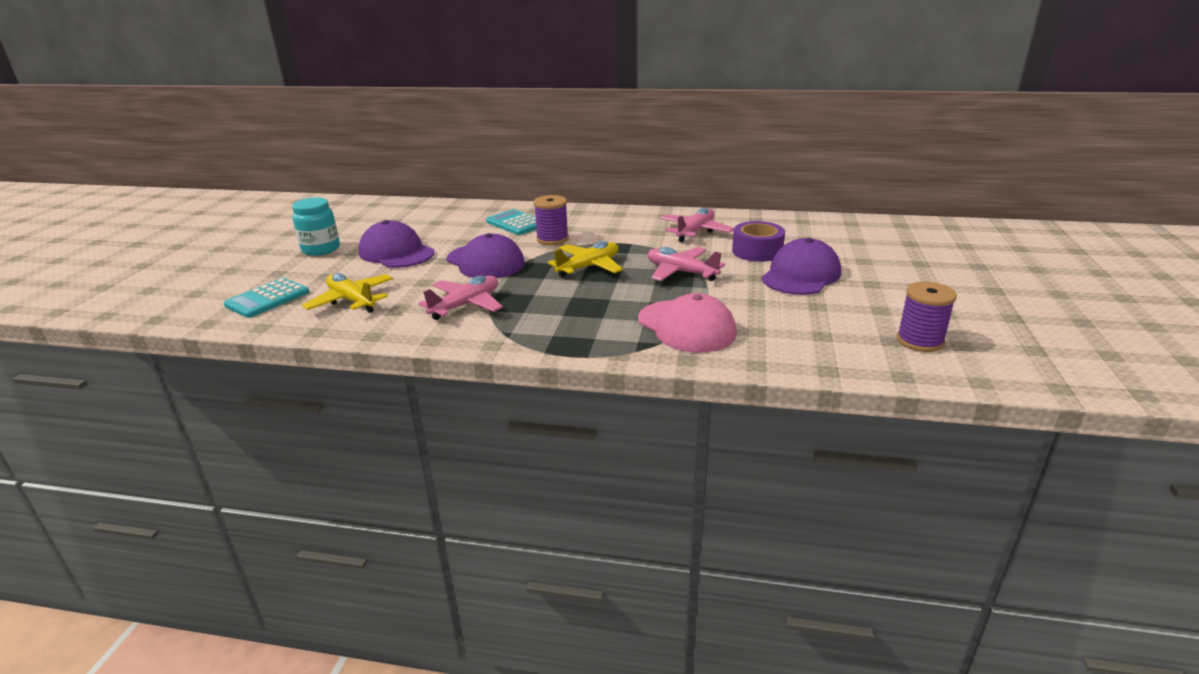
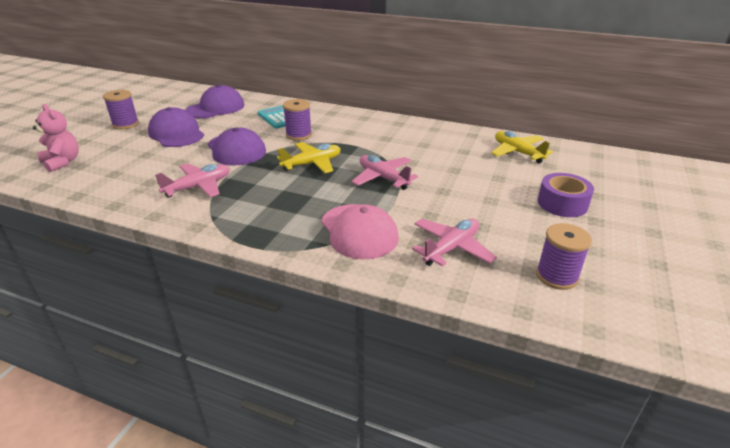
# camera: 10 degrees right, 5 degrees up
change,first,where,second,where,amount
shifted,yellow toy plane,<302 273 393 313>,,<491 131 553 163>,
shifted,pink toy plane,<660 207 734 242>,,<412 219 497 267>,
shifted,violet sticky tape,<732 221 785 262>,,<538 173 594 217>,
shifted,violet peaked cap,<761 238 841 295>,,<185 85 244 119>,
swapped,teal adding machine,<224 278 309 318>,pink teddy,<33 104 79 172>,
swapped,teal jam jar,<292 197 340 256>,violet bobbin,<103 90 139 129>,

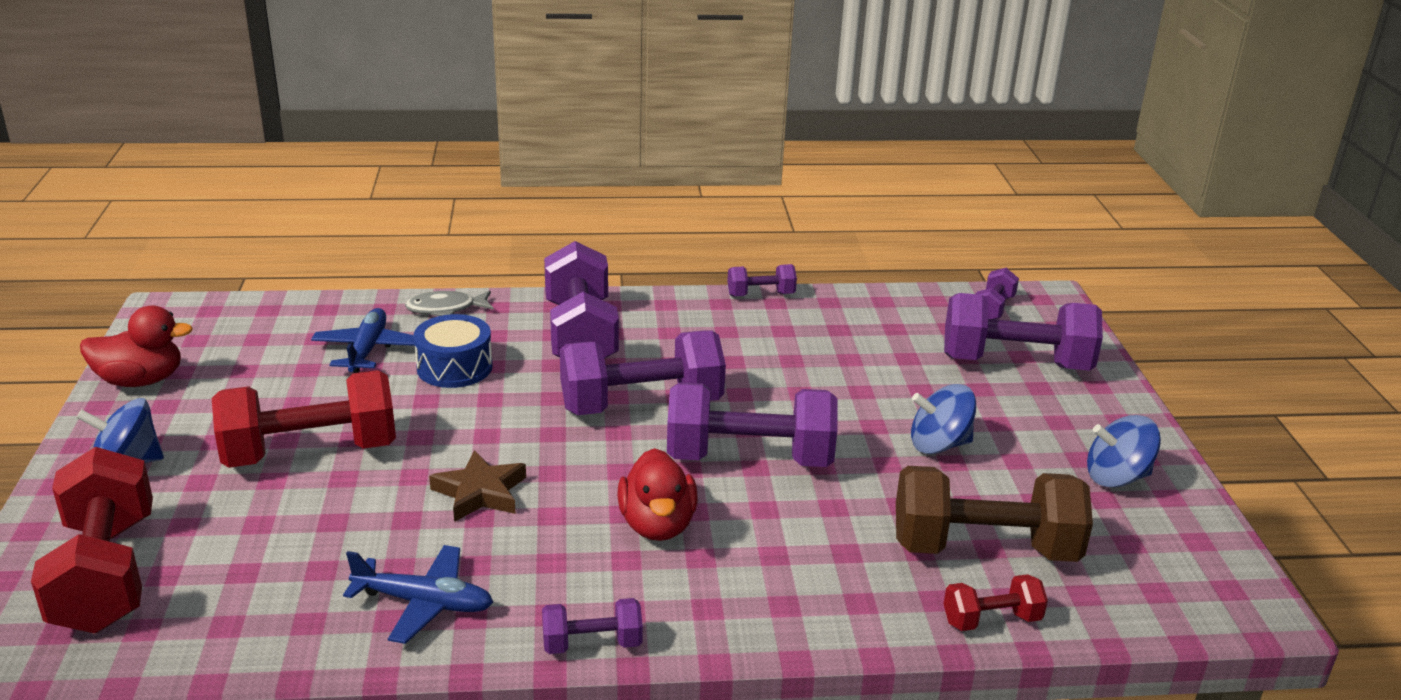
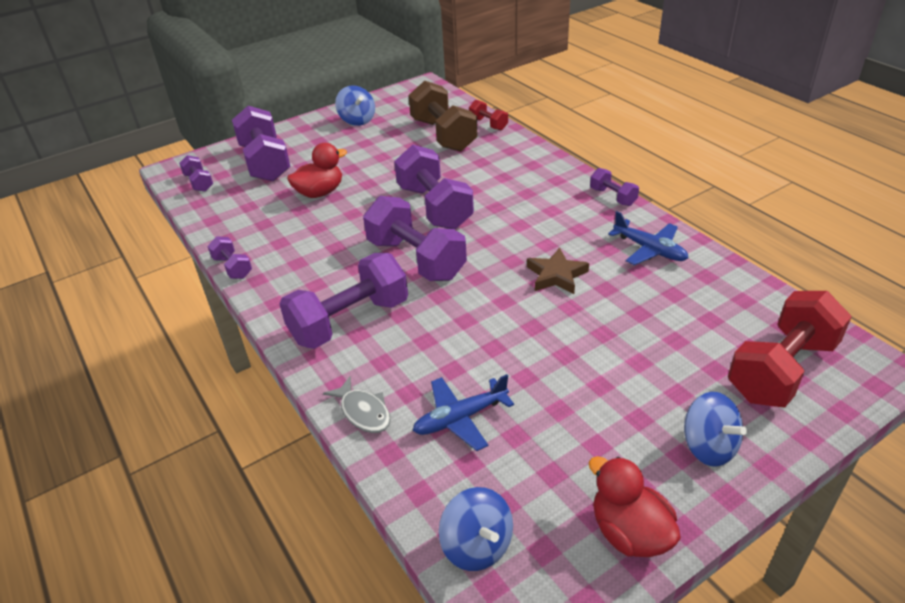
# camera: 115 degrees left, 10 degrees up
change,first,where,second,where,amount
gone,scarlet dumbbell,<212 370 396 468>,,,
gone,cobalt drum,<414 314 493 388>,,,
shifted,scarlet toy duck,<618 448 698 541>,,<287 143 347 198>,
shifted,cobalt whirligig,<911 384 976 454>,,<439 487 513 571>,
rotated,cobalt toy plane,<343 545 493 644>,,<608 211 688 265>,150 degrees clockwise
rotated,violet dumbbell,<976 268 1019 319>,,<179 155 213 192>,60 degrees clockwise

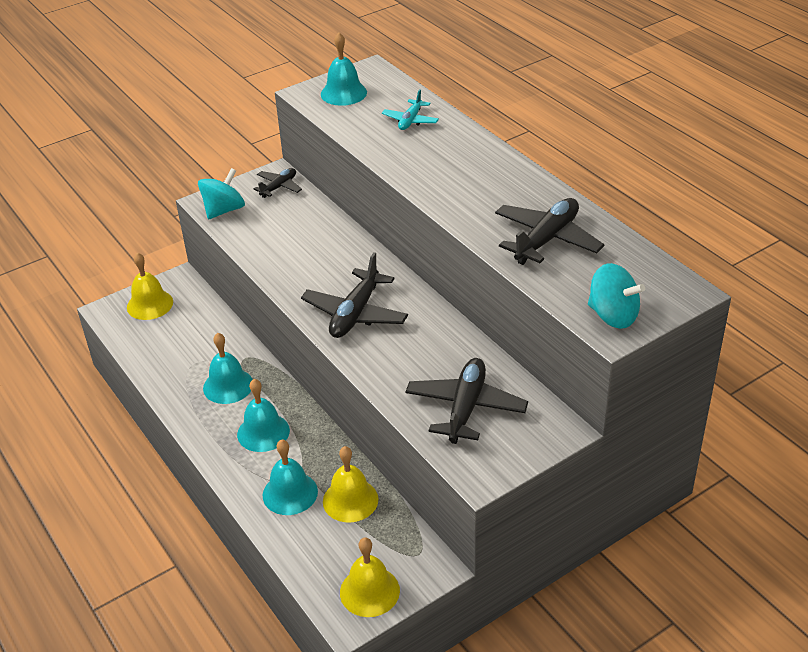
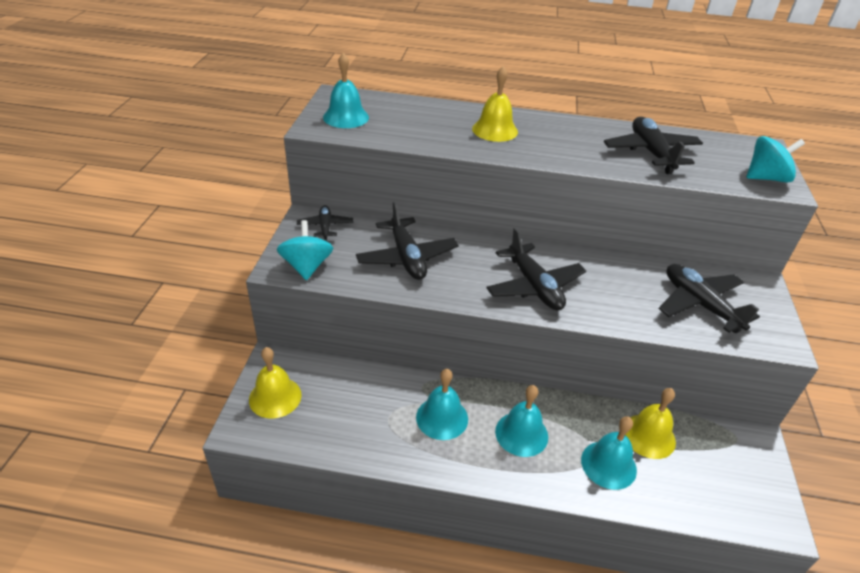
# camera: 50 degrees left, 0 degrees up
change,first,where,second,where,amount
gone,teal toy plane,<382 89 439 130>,,,
new,,,ebony toy plane,<356 201 459 280>,
shifted,yellow hand bell,<340 537 400 617>,,<472 66 518 142>,

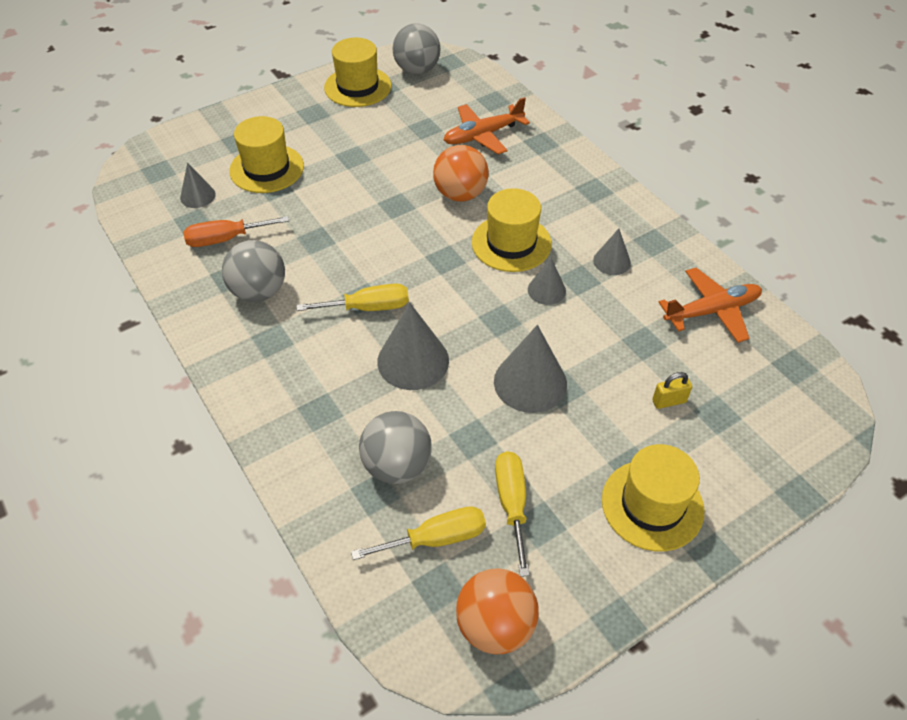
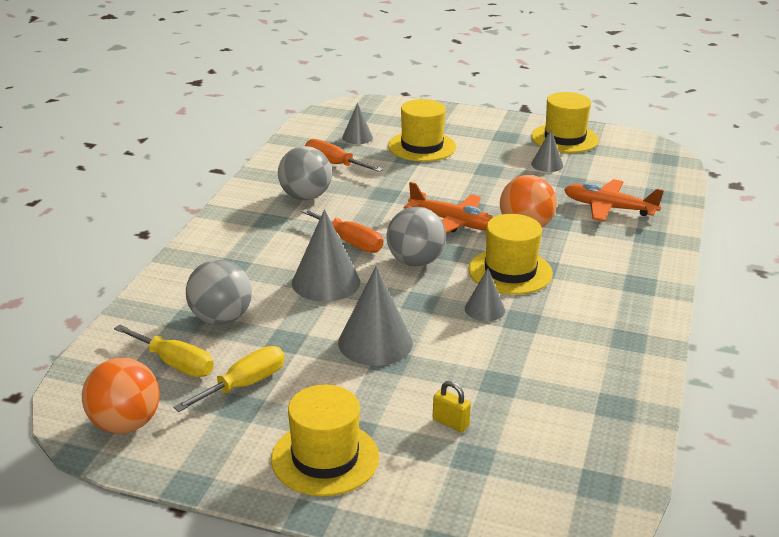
# camera: 50 degrees right, 20 degrees down
change,first,where,second,where,amount
shifted,gray ball,<392 23 441 75>,,<386 207 446 267>,
shifted,gray cone shape,<593 229 631 275>,,<531 130 563 172>,
shifted,orange-coloured toy plane,<658 268 762 343>,,<404 182 493 233>,
repainted,yellow screwdriver,<297 284 409 311>,orange-coloured screwdriver,<302 209 383 253>,

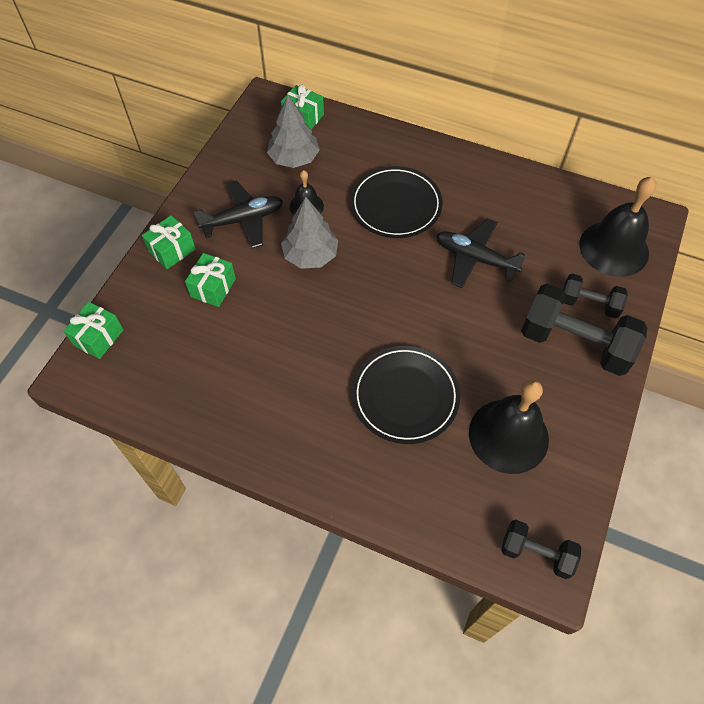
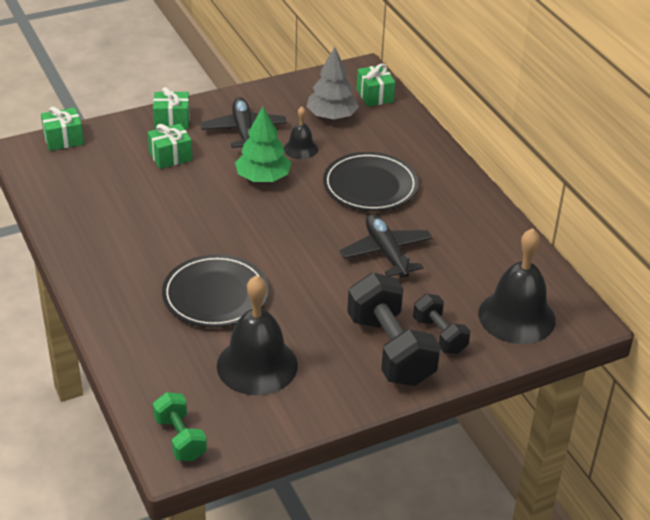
# camera: 40 degrees right, 20 degrees down
change,first,where,second,where,amount
repainted,gray toy tree,<281 197 338 269>,leaf-green toy tree,<235 107 291 182>,
repainted,ebony dumbbell,<501 520 581 579>,leaf-green dumbbell,<153 392 207 461>,
rotated,ebony toy plane,<194 181 283 248>,,<200 97 287 148>,120 degrees counterclockwise

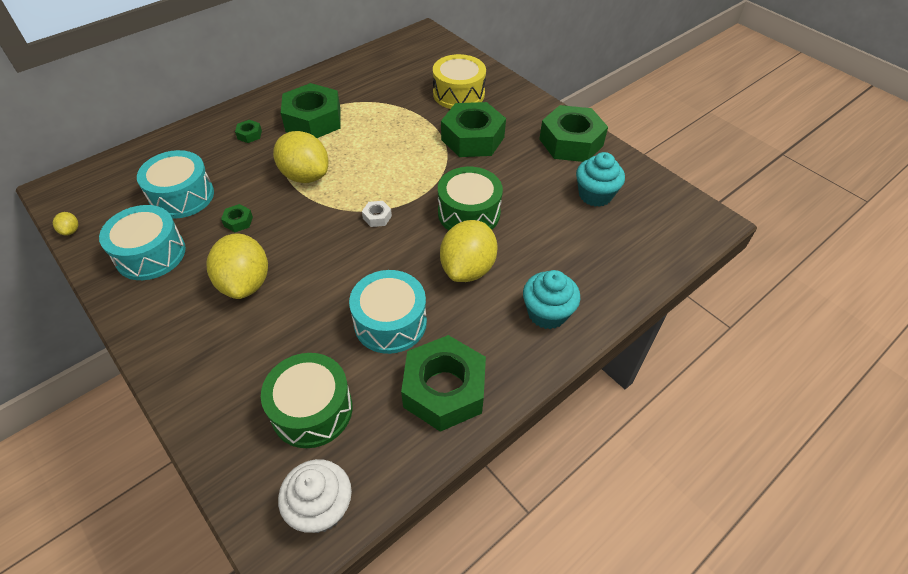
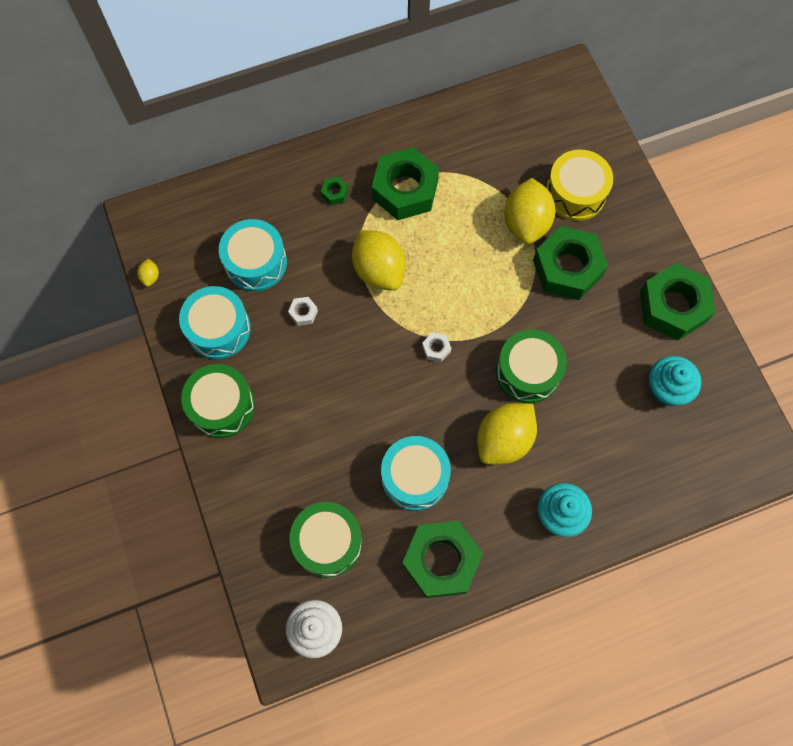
# camera: 20 degrees right, 20 degrees up
change,first,where,second,where,amount
new,,,leaf-green drum,<181 364 255 438>,
shifted,yellow toy lemon,<207 233 268 299>,,<504 178 556 244>,
repainted,leaf-green nut,<221 204 253 232>,snow-white nut,<288 297 318 326>,

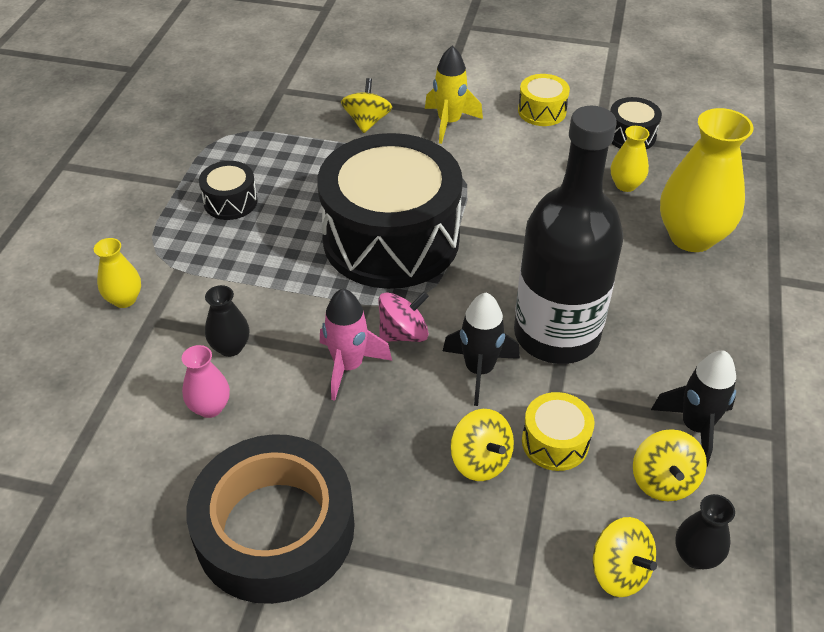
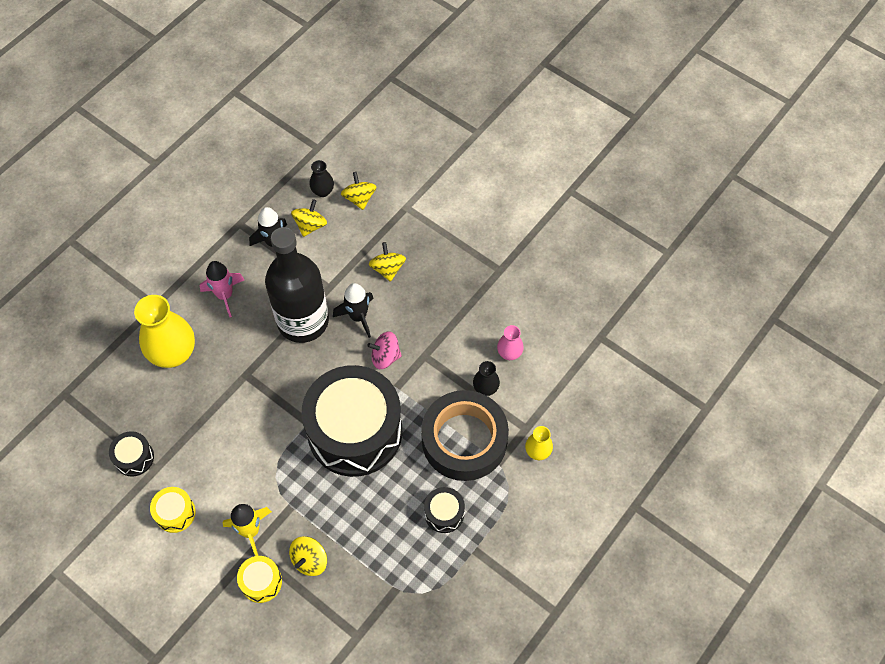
# camera: 155 degrees left, 15 degrees up
change,first,where,second,where,amount
gone,yellow tall vase,<611 126 649 192>,,,
shifted,ebony sticky tape,<186 434 355 604>,,<421 390 509 481>,
shifted,pink rocket,<320 288 392 401>,,<200 261 244 317>,
shifted,yellow drum,<522 392 594 471>,,<237 556 282 603>,

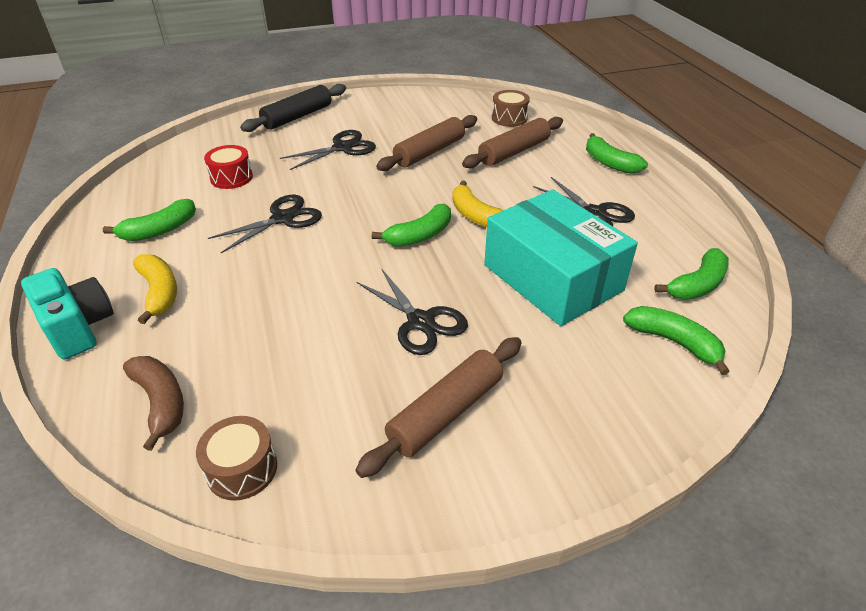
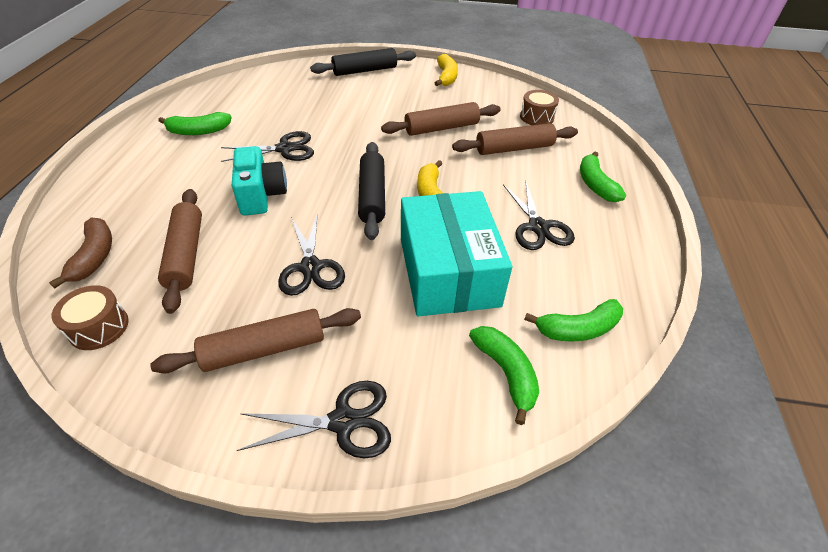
# camera: 25 degrees right, 5 degrees up
change,first,where,second,where,amount
gone,scarlet drum,<204 145 253 189>,,,
new,,,brown dough roller,<158 189 202 314>,
shifted,teal photo camera,<21 268 114 360>,,<232 146 287 216>,
shifted,yellow banana fruit,<133 254 177 324>,,<435 54 458 86>,
shifted,ebony pair of scissors,<280 130 376 170>,,<237 381 391 459>,
swapped,leaf-green banana fruit,<372 203 451 247>,ebony dough roller,<358 142 385 240>,

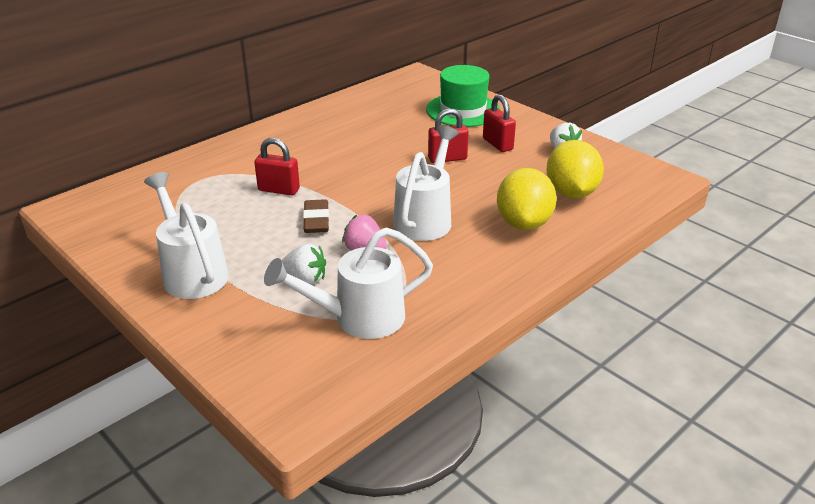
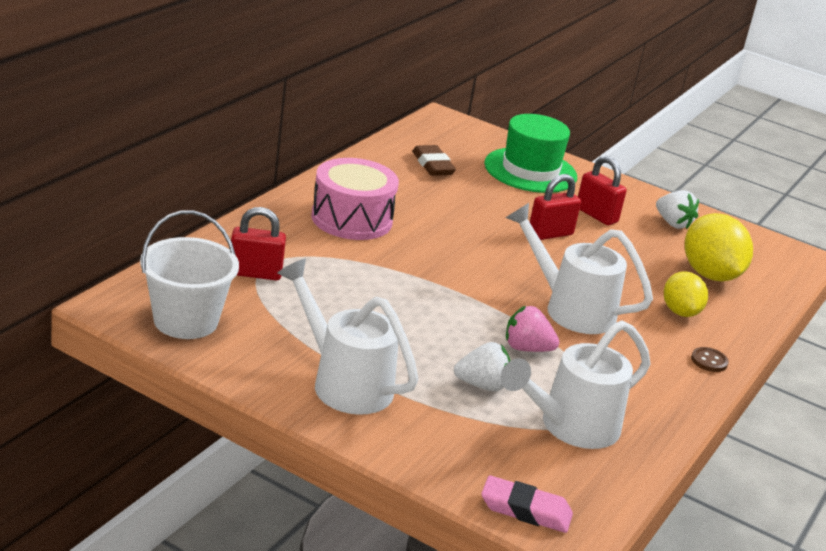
# camera: 20 degrees left, 5 degrees down
change,first,where,second,where,amount
new,,,snow-white bucket,<140 210 239 339>,
new,,,pink drum,<311 158 399 240>,
new,,,pink gum eraser,<481 476 573 533>,
new,,,brown shirt button,<691 347 729 372>,
shifted,scarlet padlock,<254 138 300 195>,,<231 207 286 280>,
shifted,brown gum eraser,<303 199 329 233>,,<412 145 456 176>,
rotated,snow-white watering can,<393 126 459 241>,,<505 203 653 334>,60 degrees counterclockwise
scaled,yellow toy lemon,<497 168 557 230>,,<664 271 708 317>,x0.63

